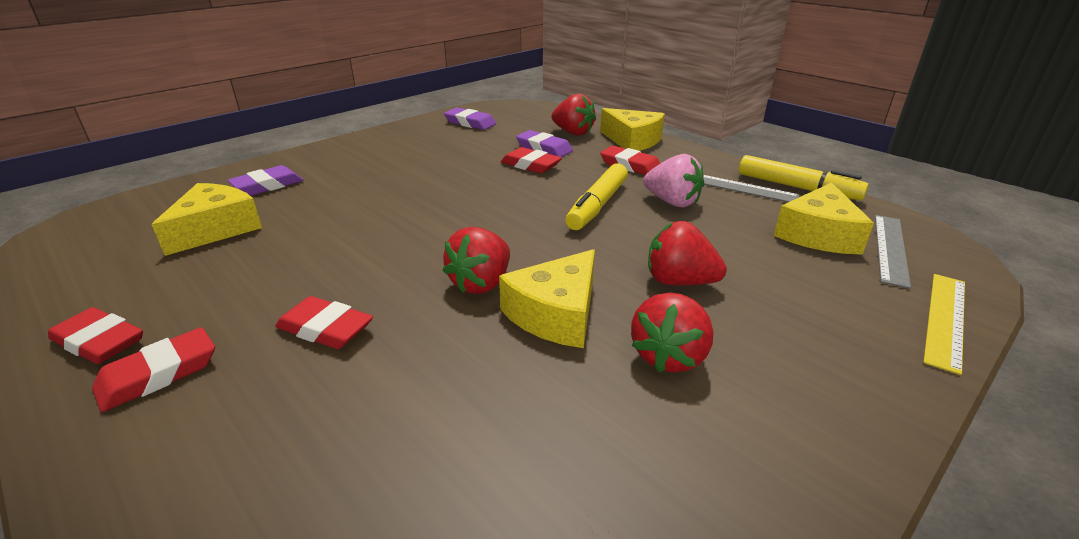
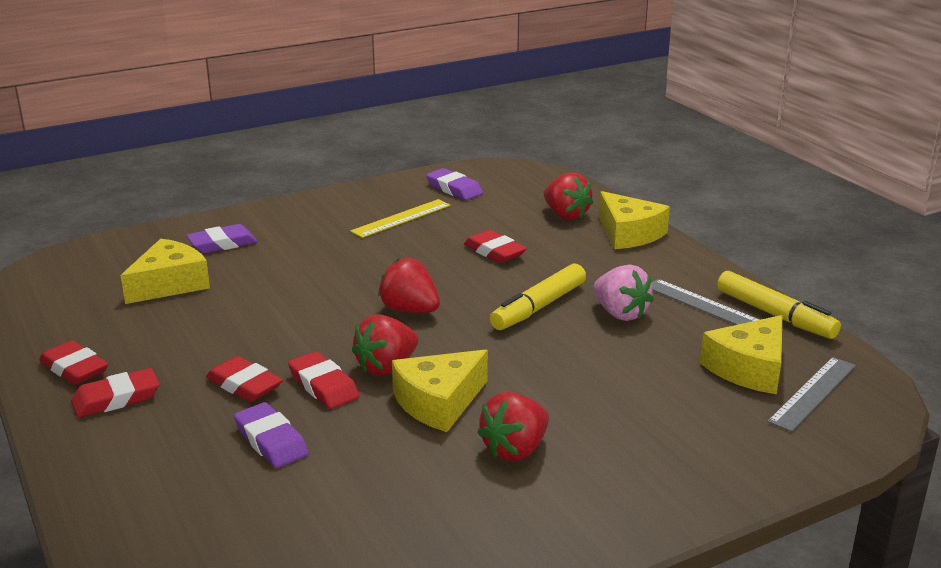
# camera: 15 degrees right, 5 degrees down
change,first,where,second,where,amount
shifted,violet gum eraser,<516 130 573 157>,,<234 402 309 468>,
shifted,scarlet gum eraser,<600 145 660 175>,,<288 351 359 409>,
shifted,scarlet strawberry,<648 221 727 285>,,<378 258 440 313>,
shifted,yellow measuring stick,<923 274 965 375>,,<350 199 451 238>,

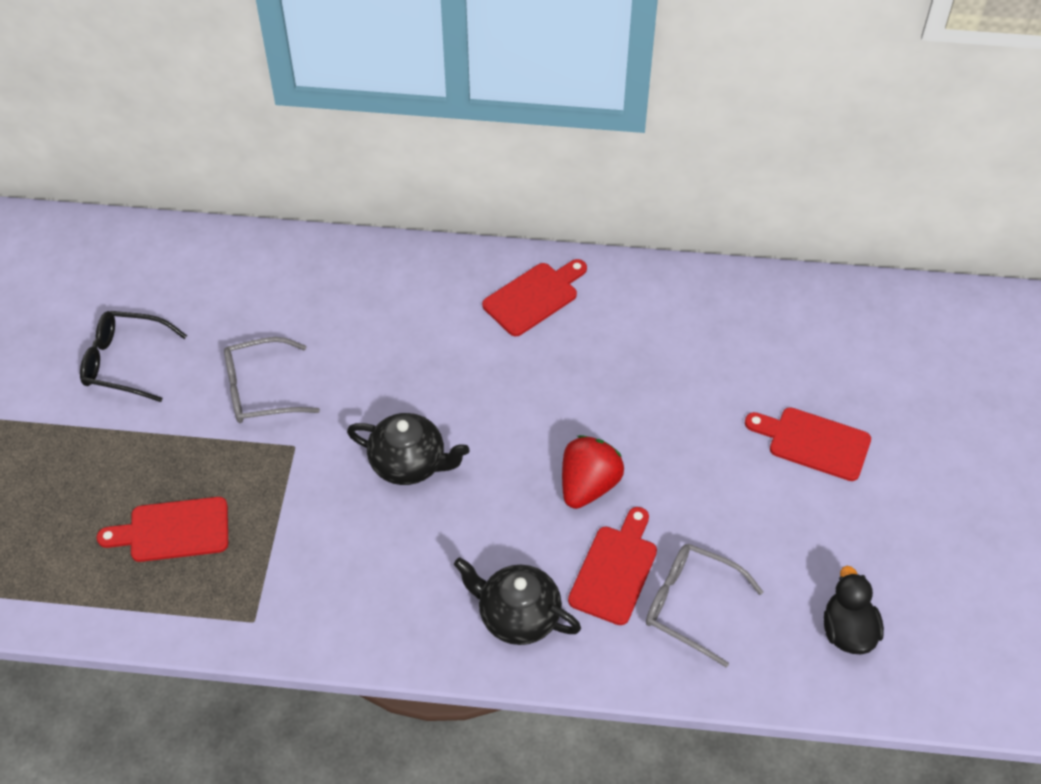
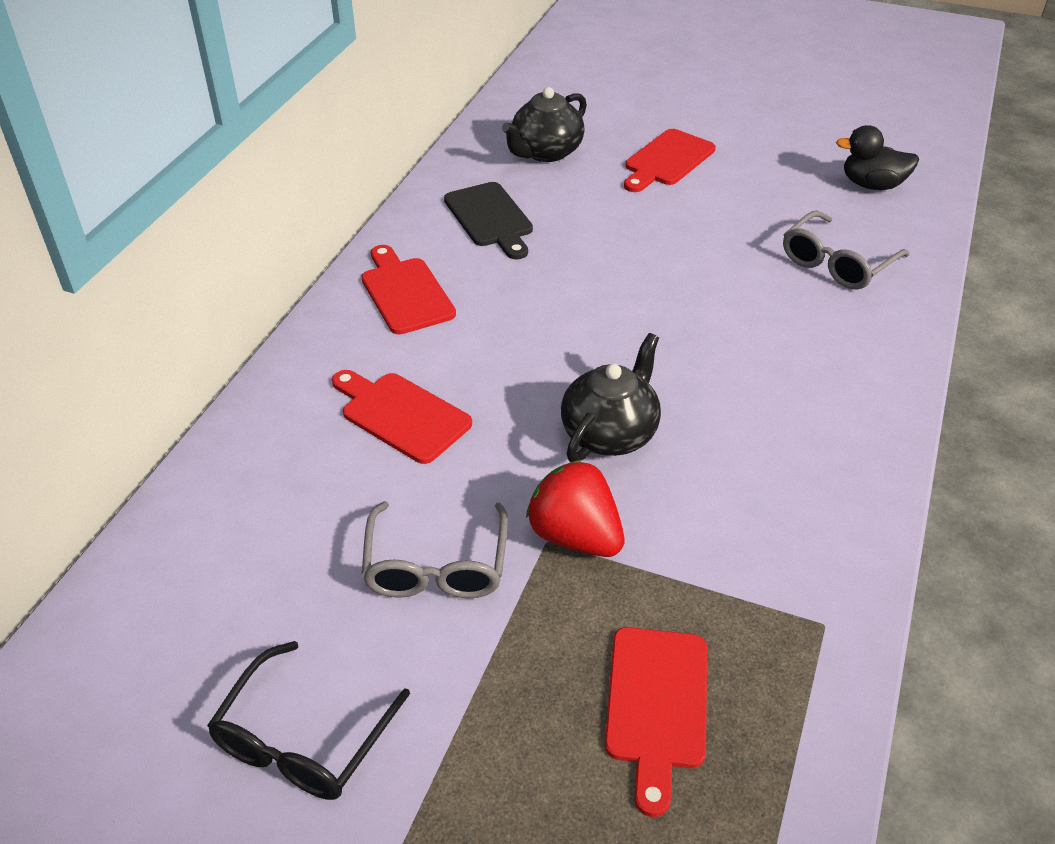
# camera: 75 degrees left, 10 degrees down
change,first,where,second,where,amount
new,,,ebony chopping board,<444 182 533 260>,
shifted,ebony teapot,<454 557 581 645>,,<502 87 587 162>,
shifted,scarlet strawberry,<562 435 624 509>,,<526 459 624 557>,
shifted,scarlet chopping board,<568 507 657 625>,,<332 370 472 464>,

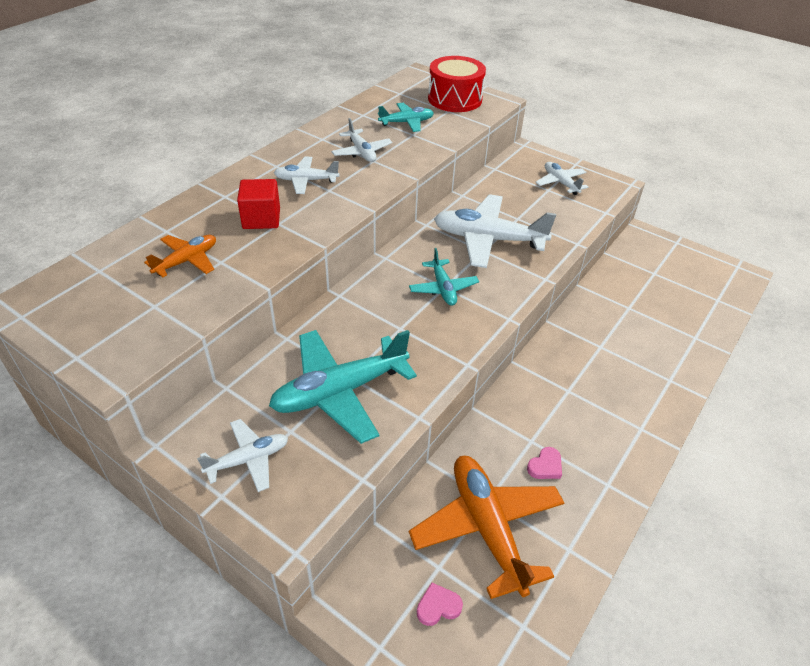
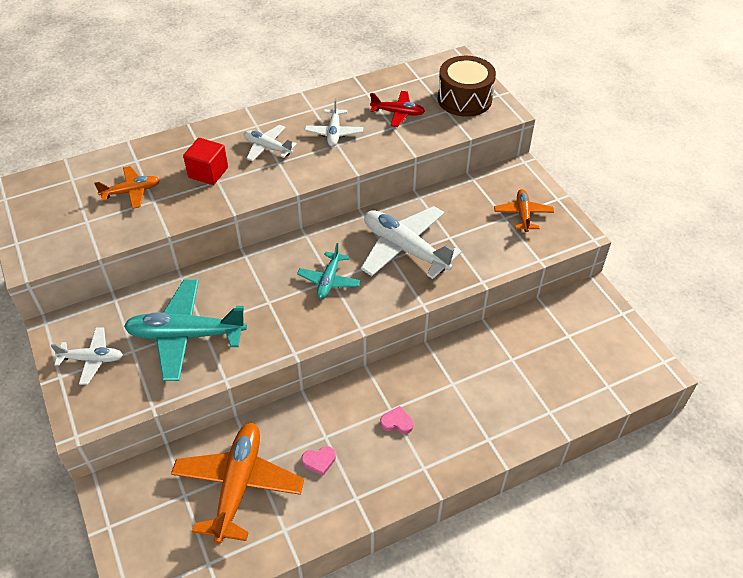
# camera: 30 degrees right, 5 degrees up
change,first,where,second,where,amount
shifted,pink heart shape,<417 582 463 626>,,<380 406 413 434>,
repainted,teal toy plane,<378 103 434 132>,scarlet toy plane,<370 91 425 127>,
repainted,scarlet drum,<428 56 486 112>,brown drum,<438 56 496 117>,
repainted,snow-white toy plane,<535 162 588 195>,orange-coloured toy plane,<494 189 554 232>,

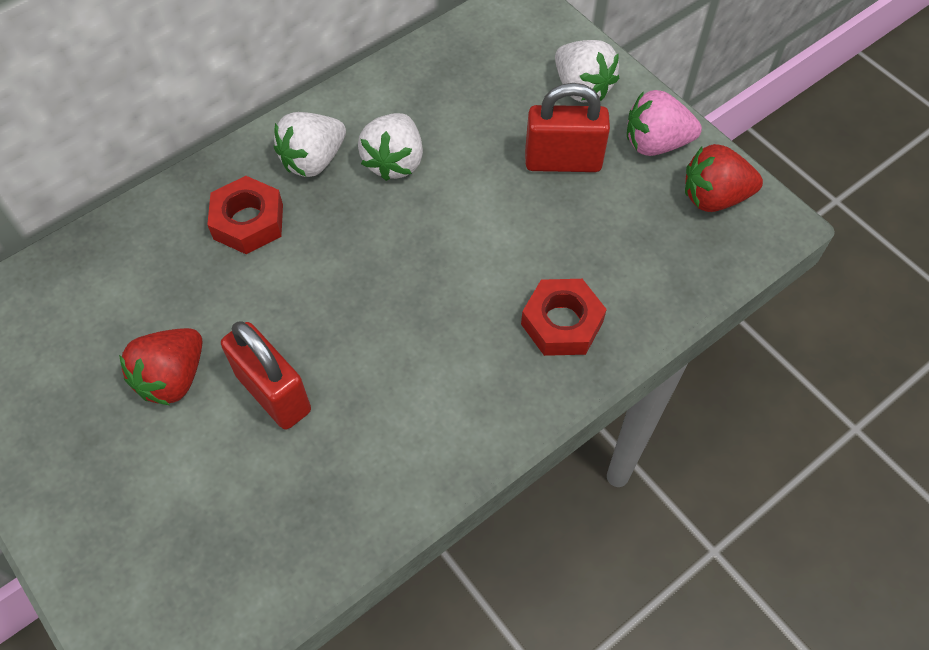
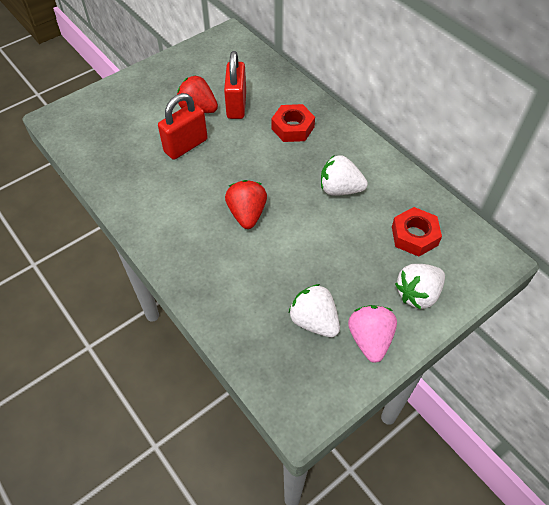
# camera: 90 degrees right, 5 degrees down
change,first,where,second,where,amount
shifted,snow-white strawberry,<274 112 346 177>,,<289 284 340 337>,
shifted,scarlet nut,<521 279 607 356>,,<392 207 442 257>,
shifted,scarlet padlock,<525 83 610 172>,,<224 51 246 119>,
shifted,scarlet strawberry,<685 144 763 212>,,<225 180 267 229>,

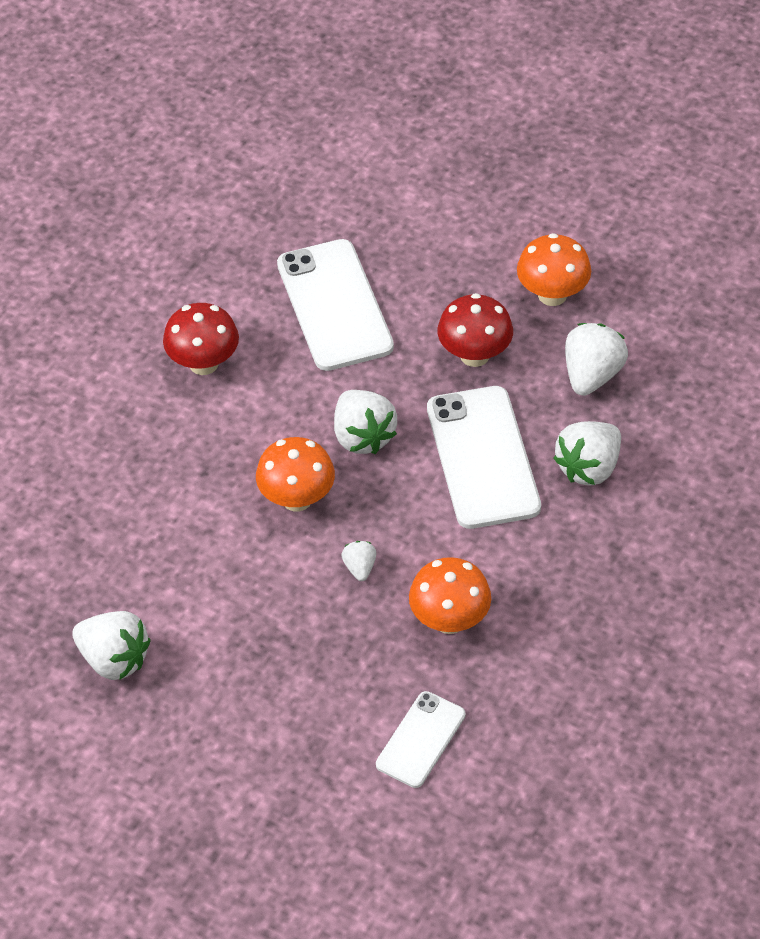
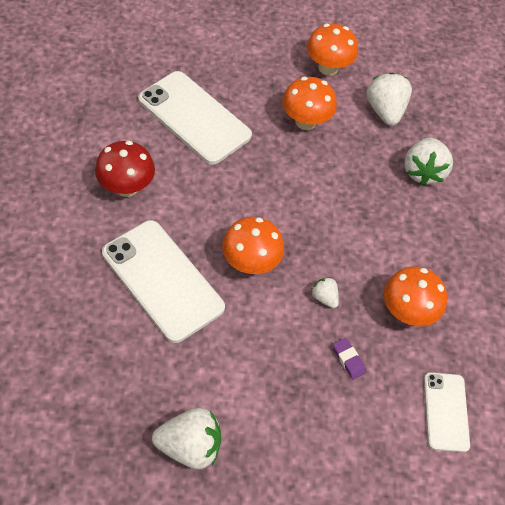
# camera: 35 degrees left, 5 degrees up
change,first,where,second,where,amount
gone,snow-white strawberry,<334 390 397 454>,,,
new,,,violet gum eraser,<333 338 366 379>,
shifted,snow-white phone,<427 386 541 529>,,<102 220 225 343>,
repainted,scarlet mushroom,<438 293 513 367>,orange-coloured mushroom,<282 77 337 130>,

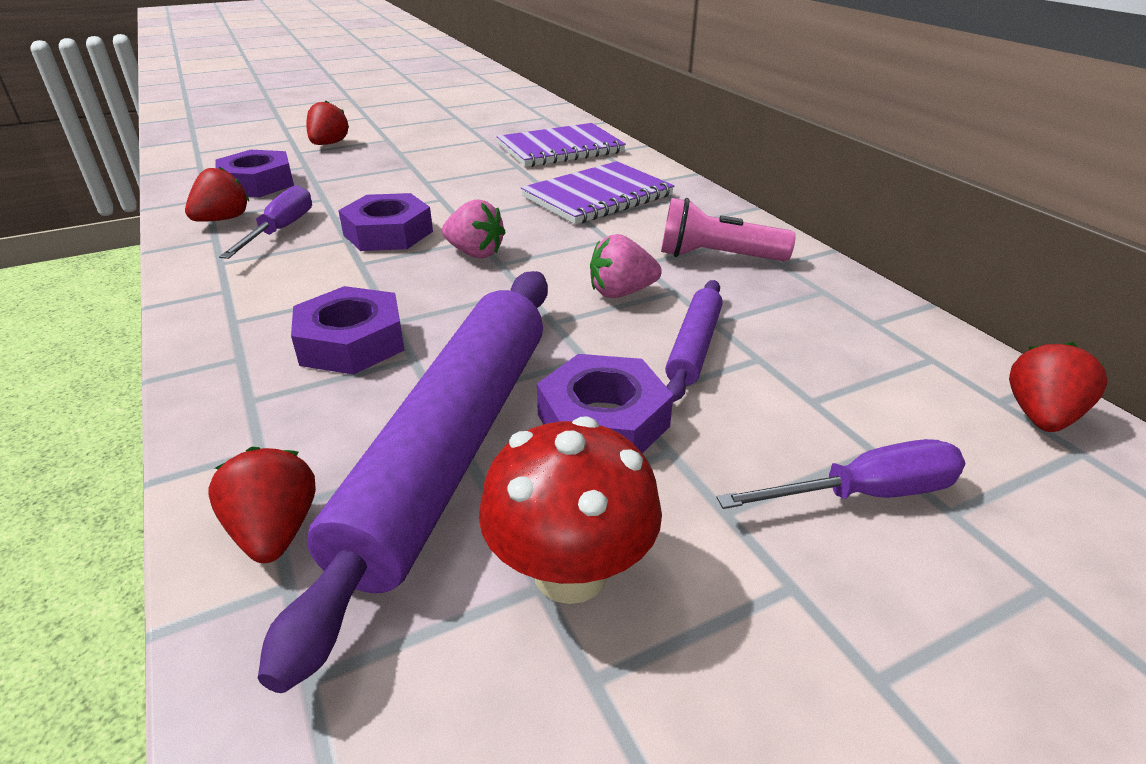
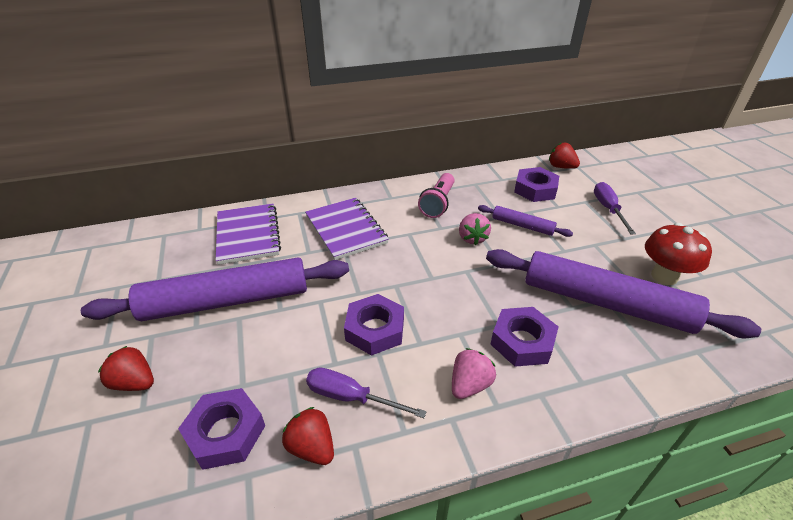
# camera: 80 degrees left, 5 degrees up
change,first,where,second,where,amount
gone,scarlet strawberry,<208 447 316 563>,,,
new,,,violet dough roller,<81 258 349 321>,
shifted,pink strawberry,<442 199 506 258>,,<452 348 496 399>,
shifted,violet nut,<537 354 673 453>,,<514 167 559 202>,

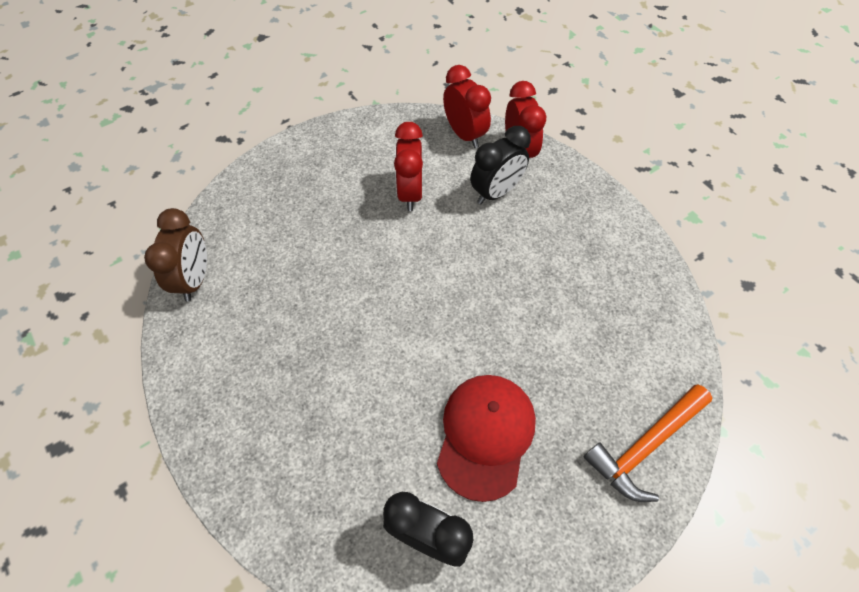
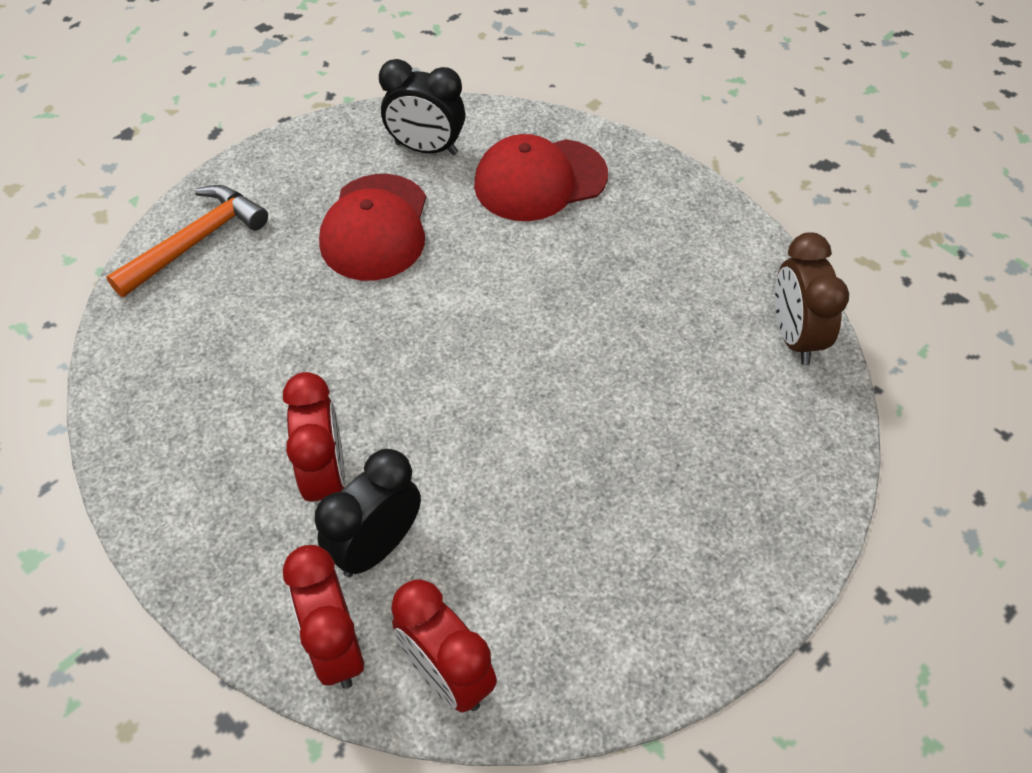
# camera: 170 degrees right, 5 degrees down
change,first,where,second,where,amount
new,,,scarlet peaked cap,<474 134 608 221>,
shifted,scarlet bedside clock,<394 122 423 211>,,<283 372 346 502>,

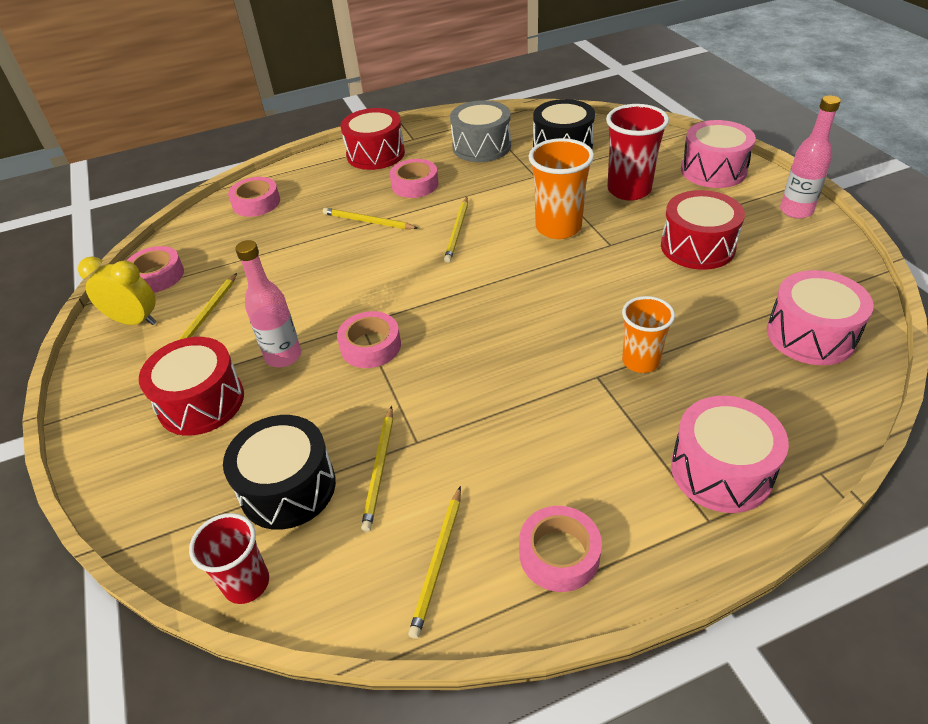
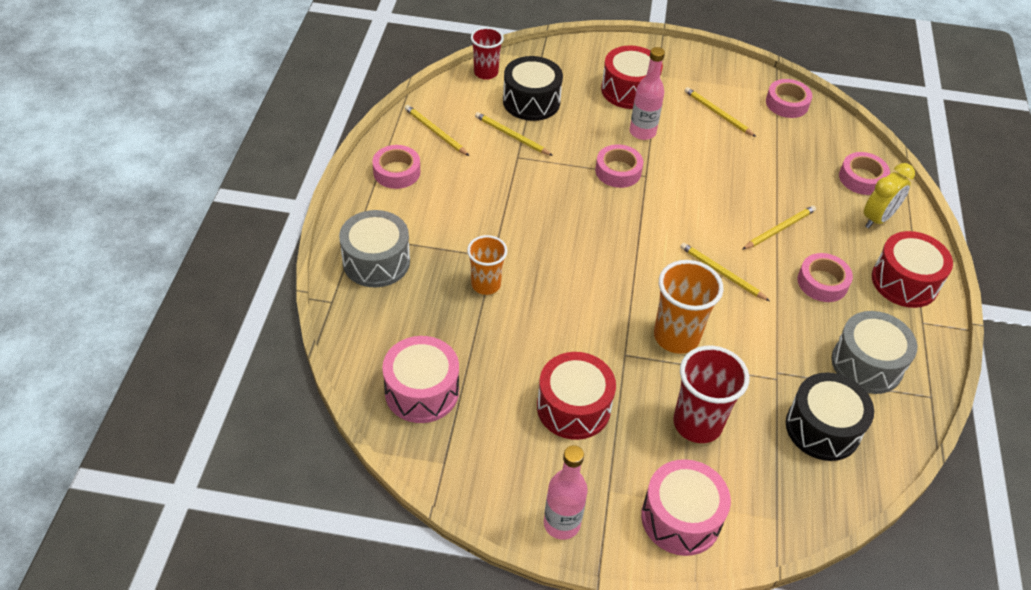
# camera: 115 degrees right, 5 degrees up
change,first,where,second,where,amount
shifted,yellow bedside clock,<78 256 156 325>,,<864 163 915 228>,
repainted,pink drum,<671 396 789 513>,gray drum,<339 210 410 288>,

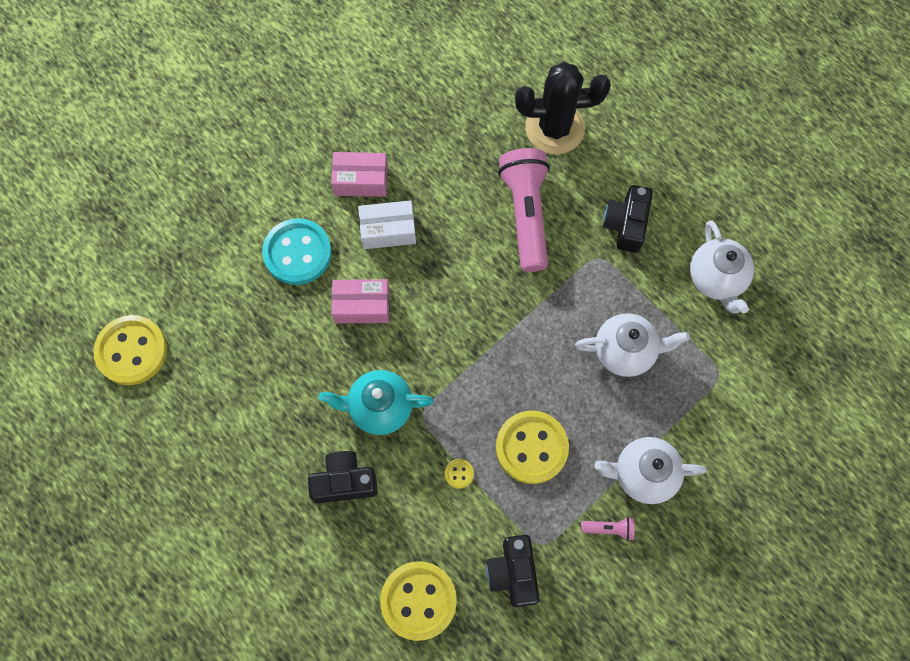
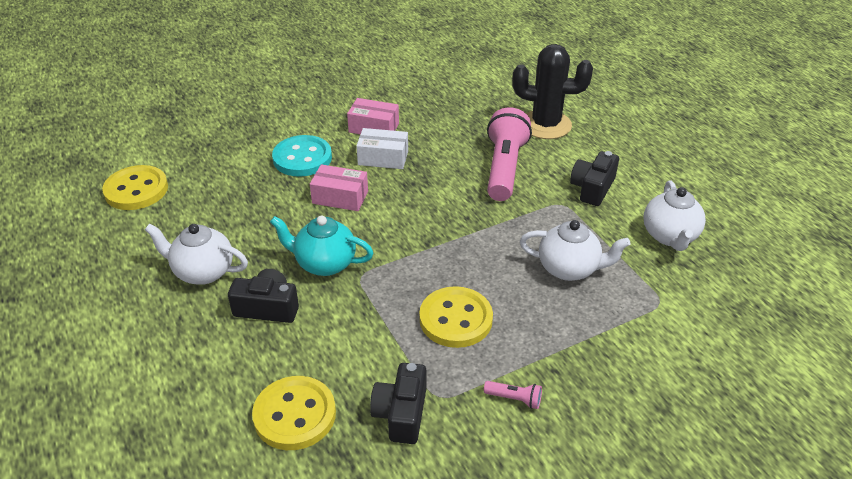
# camera: 15 degrees right, 30 degrees down
change,first,where,second,where,amount
gone,yellow shirt button,<445 459 474 489>,,,
shifted,snow-white teapot,<594 437 706 504>,,<145 223 248 285>,

